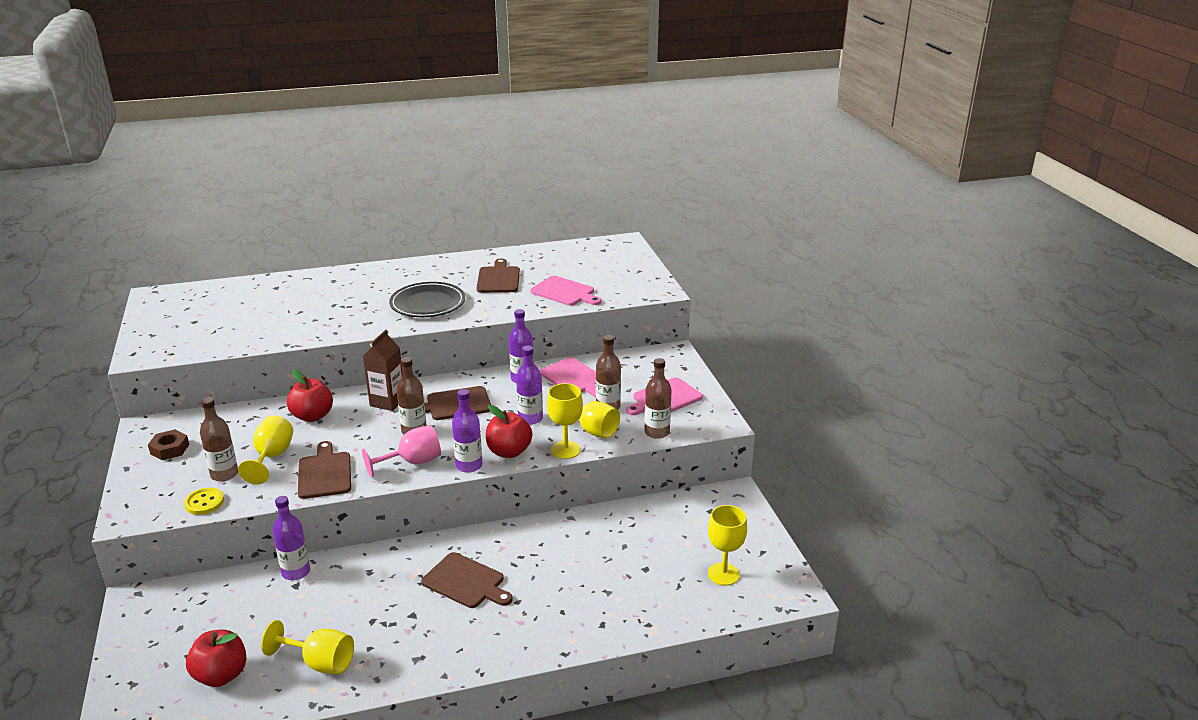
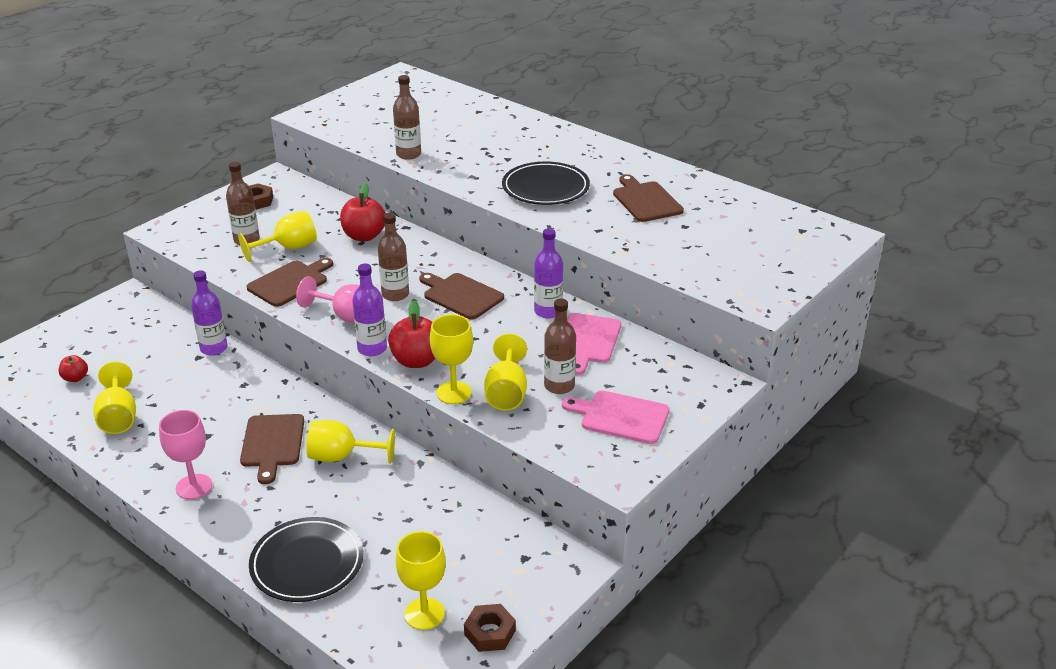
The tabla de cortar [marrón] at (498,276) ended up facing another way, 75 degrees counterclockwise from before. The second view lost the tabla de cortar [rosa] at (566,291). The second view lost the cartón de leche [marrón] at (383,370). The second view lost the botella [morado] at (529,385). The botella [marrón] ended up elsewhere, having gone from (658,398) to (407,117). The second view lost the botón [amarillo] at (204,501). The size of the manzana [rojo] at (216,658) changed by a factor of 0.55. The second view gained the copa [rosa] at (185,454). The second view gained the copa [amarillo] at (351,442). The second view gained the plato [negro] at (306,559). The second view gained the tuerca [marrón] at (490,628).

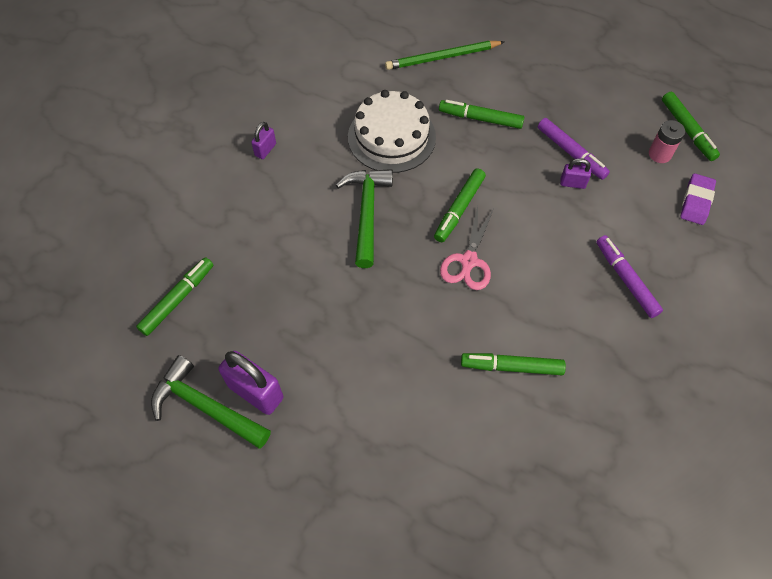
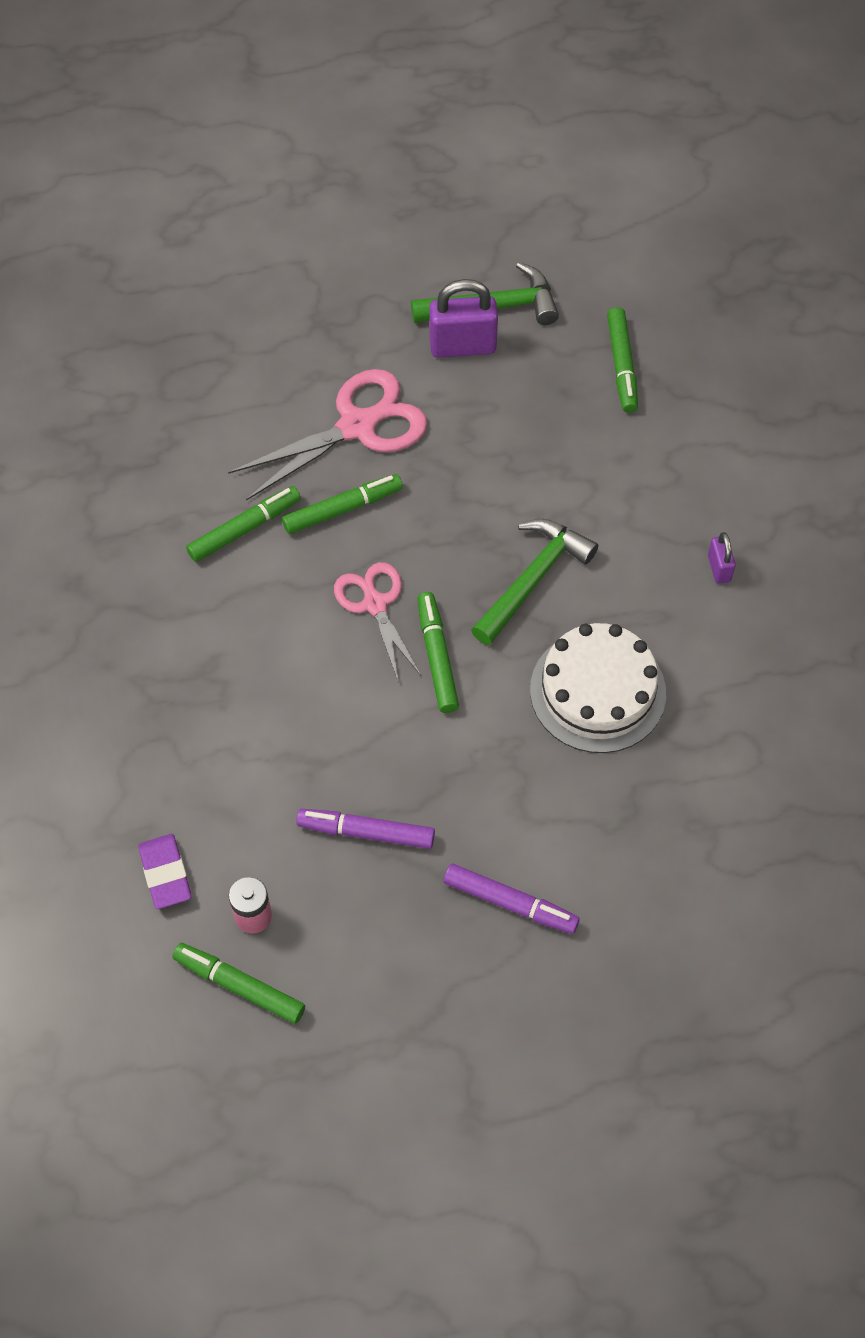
The second view lost the lápiz [verde] at (444,55). The rotulador [verde] ended up elsewhere, having gone from (481,114) to (342,504). The second view lost the candado [morado] at (575,173). The martillo [verde] at (364,218) ended up facing another way, 105 degrees counterclockwise from before. The rotulador [morado] ended up elsewhere, having gone from (629,276) to (512,899). The second view gained the tijeras [rosa] at (328,435).

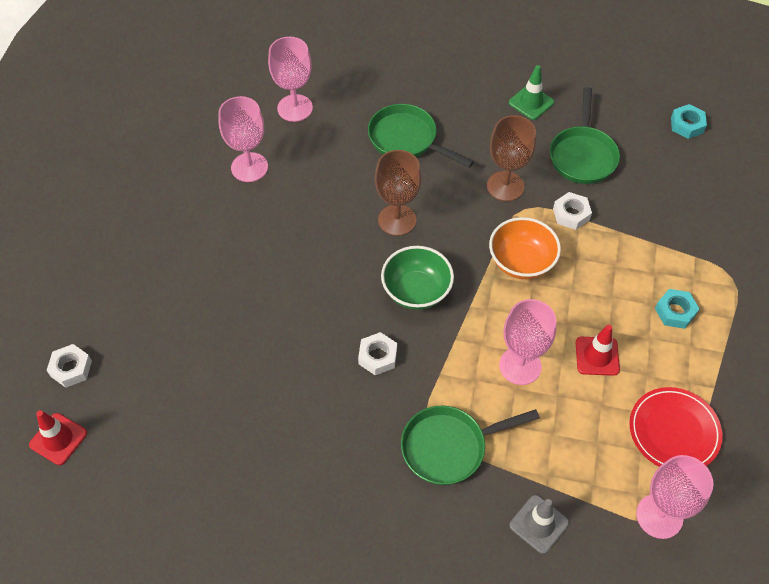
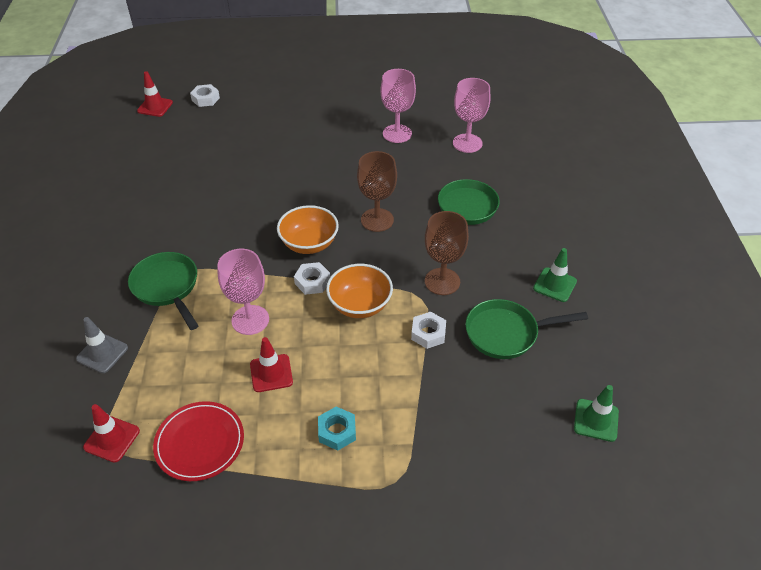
Where the tuerca [turquesa] stood at (689,121), the cono de tráfico [verde] came to stand at (596,413). What was the cuenco [verde] at (417,278) turned into the cuenco [naranja] at (308,229). The tuerca [blanco] ended up elsewhere, having gone from (377,353) to (312,278). Where the copa [rosa] stood at (675,497), the cono de tráfico [rojo] came to stand at (111,433).

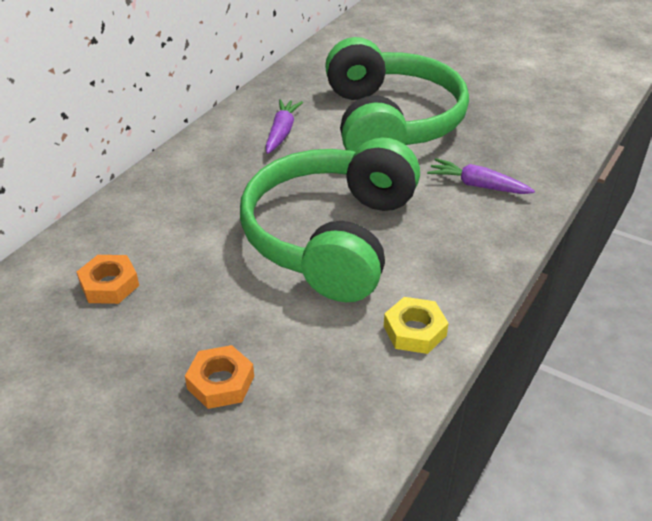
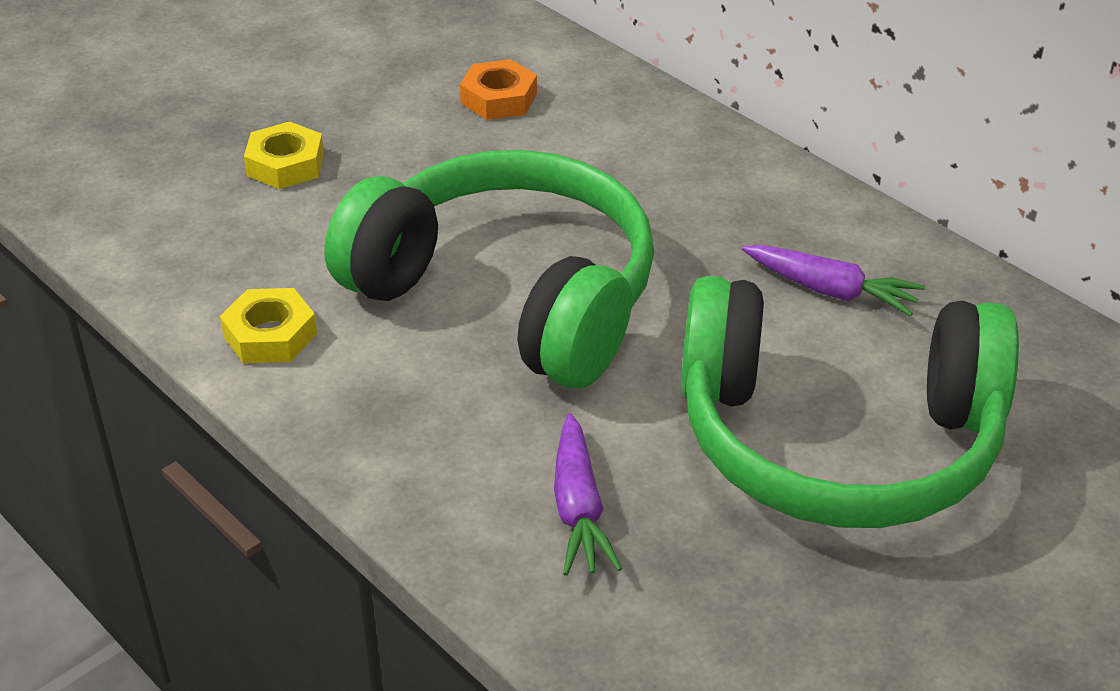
The zanahoria [morado] at (481,176) ended up facing another way, 135 degrees clockwise from before. What was the tuerca [naranja] at (219,377) turned into the tuerca [amarillo] at (284,155).

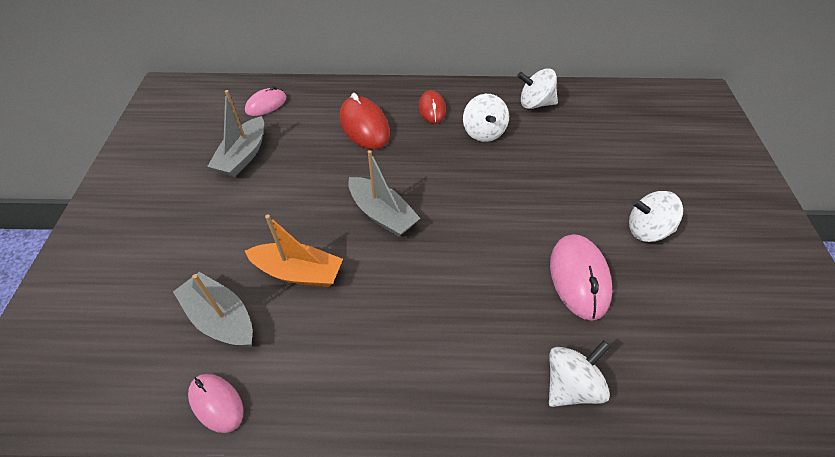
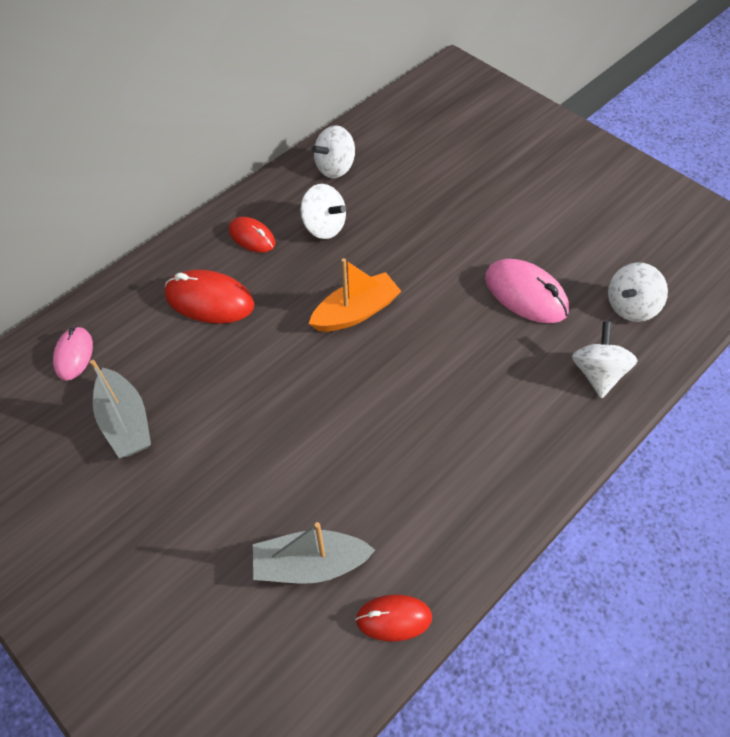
The second view lost the barco [gris] at (384,193). The peonza [blanco] ended up elsewhere, having gone from (656,216) to (638,292). The barco [naranja] ended up elsewhere, having gone from (294,250) to (355,295). What was the ratón [rosa] at (216,403) turned into the ratón [rojo] at (393,618).

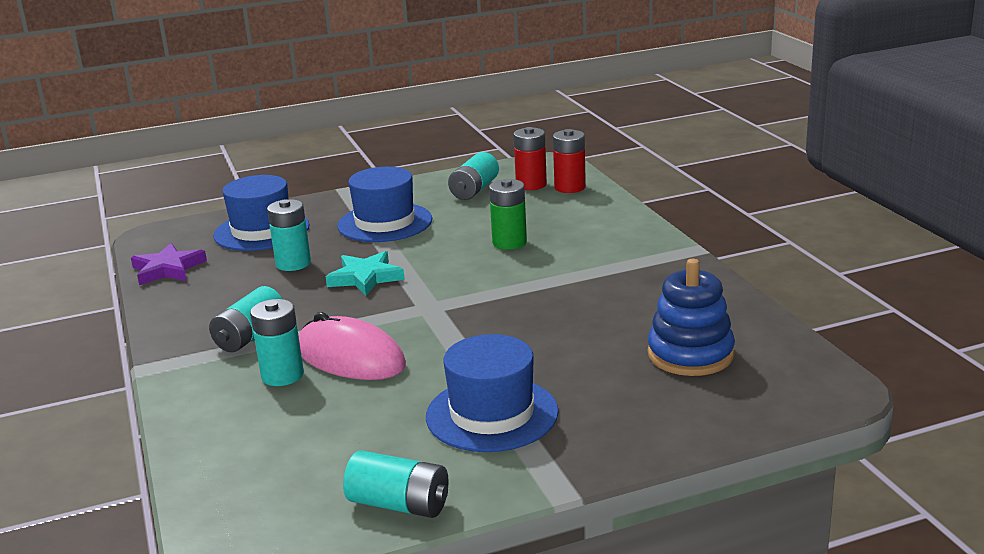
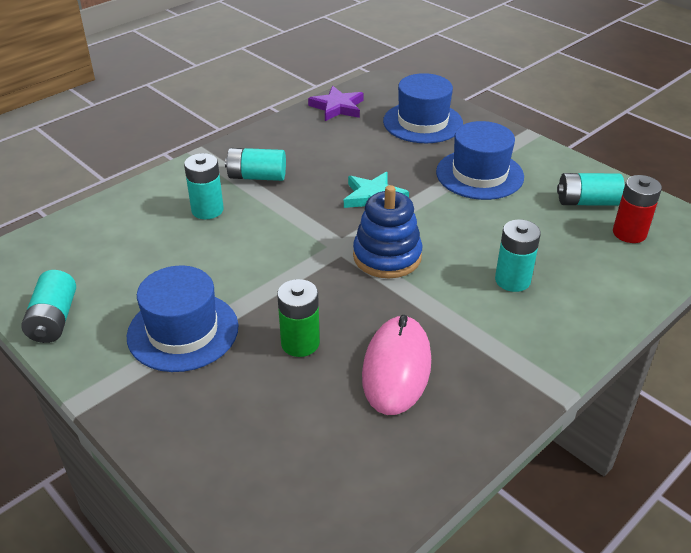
The second view lost the pila [rojo] at (569,161). The pila [verde] ended up elsewhere, having gone from (508,214) to (298,318). The pila [turquesa] ended up elsewhere, having gone from (289,235) to (518,255). The juguete apilable [azul] ended up elsewhere, having gone from (691,317) to (387,231). The ratón [rosa] ended up elsewhere, having gone from (352,346) to (396,365).

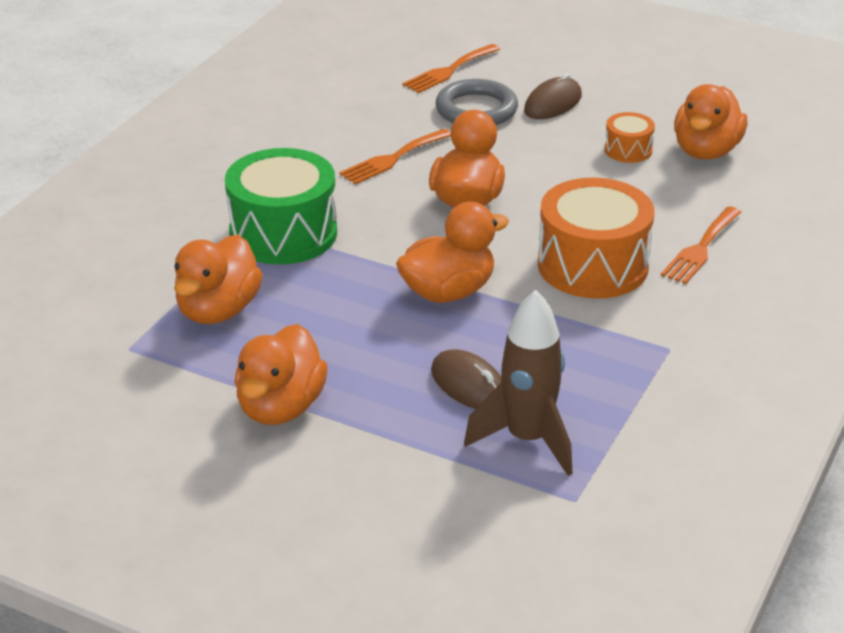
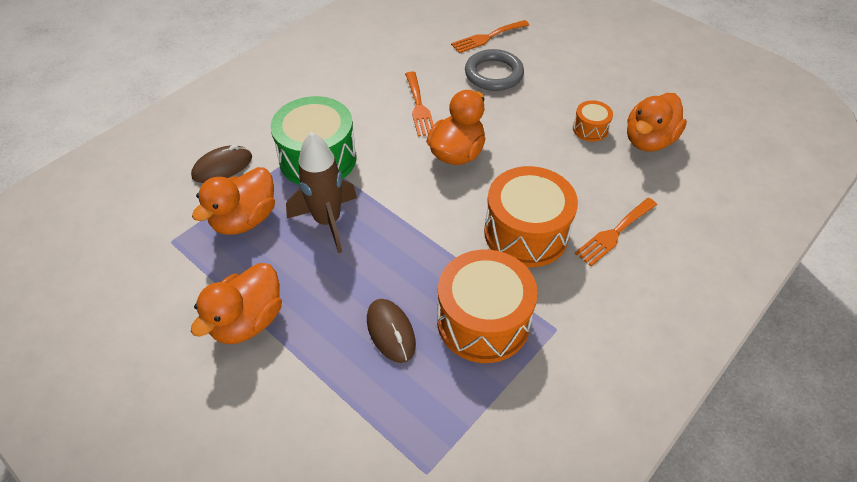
The ratón [marrón] ended up elsewhere, having gone from (553,96) to (221,164). The tenedor [naranja] at (395,157) ended up facing another way, 75 degrees counterclockwise from before. The second view lost the pato [naranja] at (452,252). The cohete [marrón] ended up elsewhere, having gone from (518,383) to (321,192). The second view gained the tambor [naranja] at (487,306).

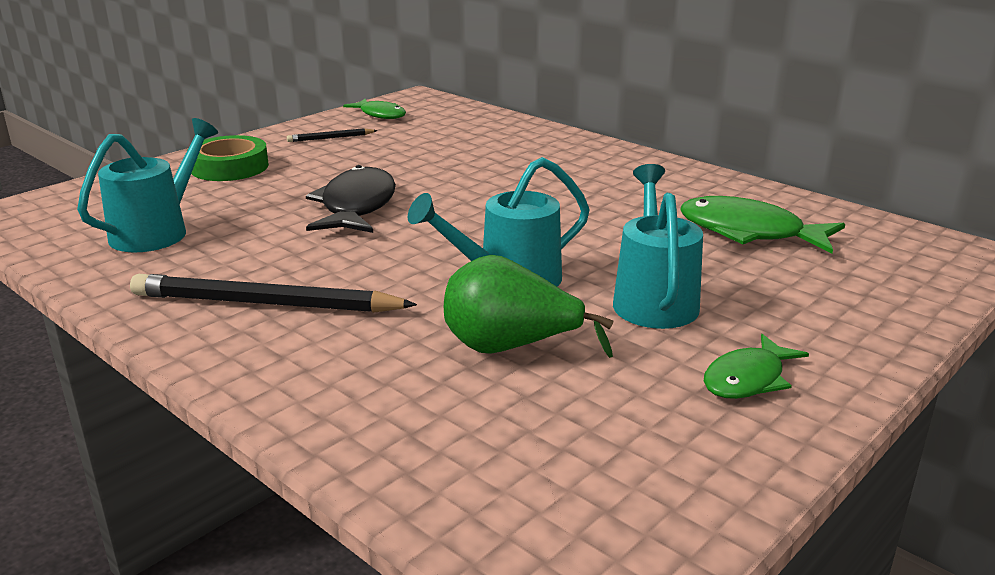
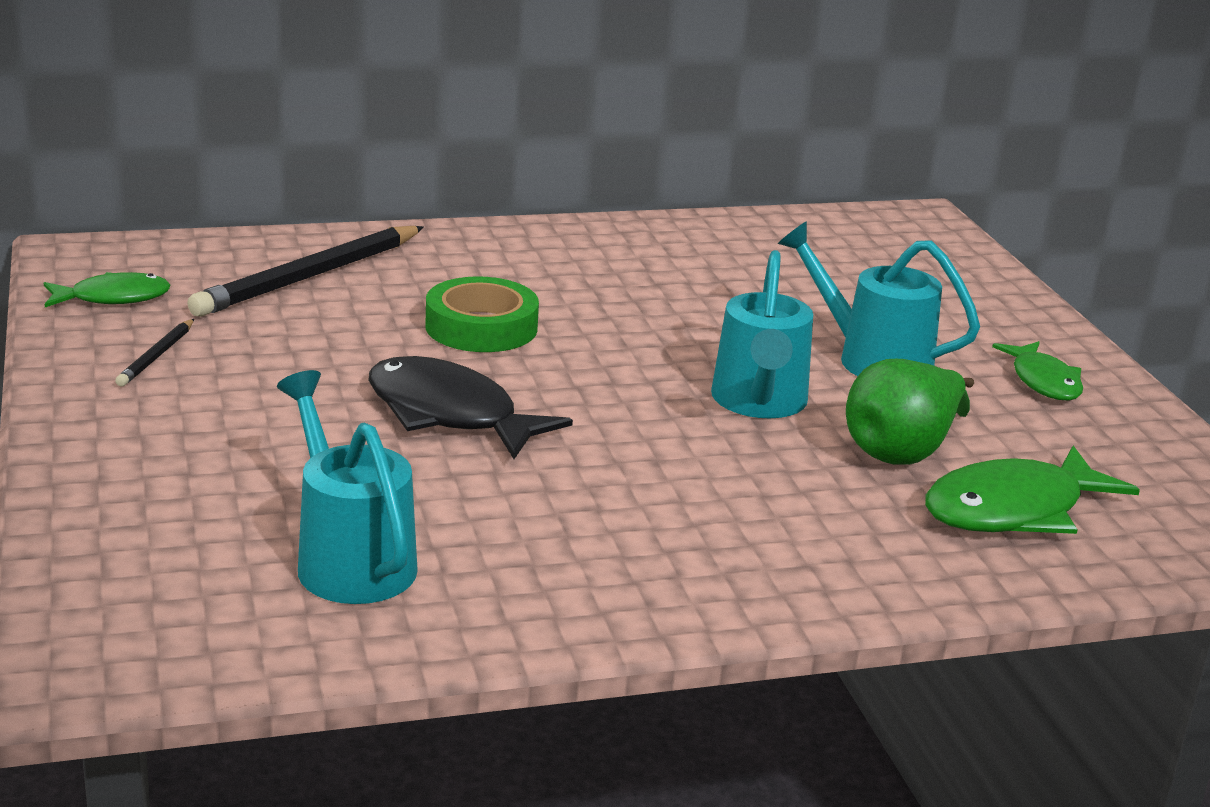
The cinta adhesiva [verde] ended up elsewhere, having gone from (228,158) to (482,314). The pez [verde] ended up elsewhere, having gone from (762,225) to (1032,490). The lápiz [negro] ended up elsewhere, having gone from (273,293) to (305,271).

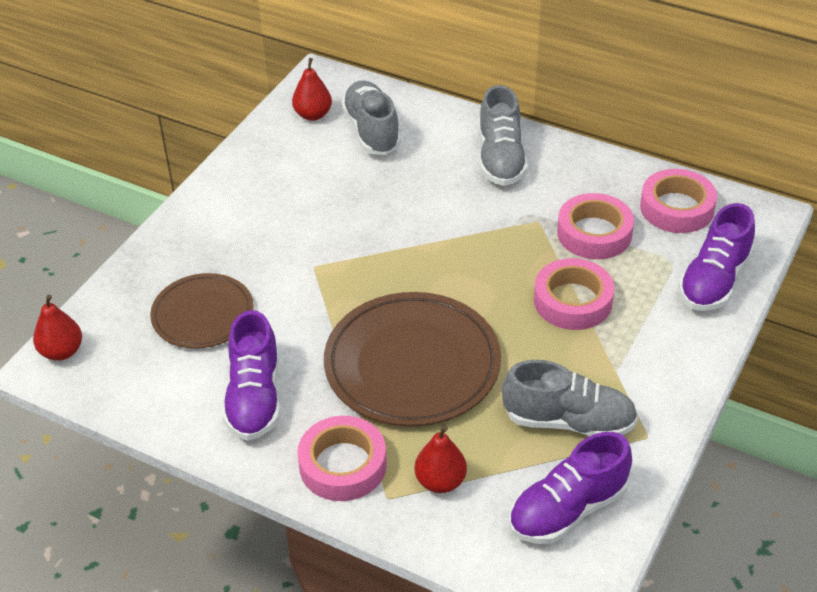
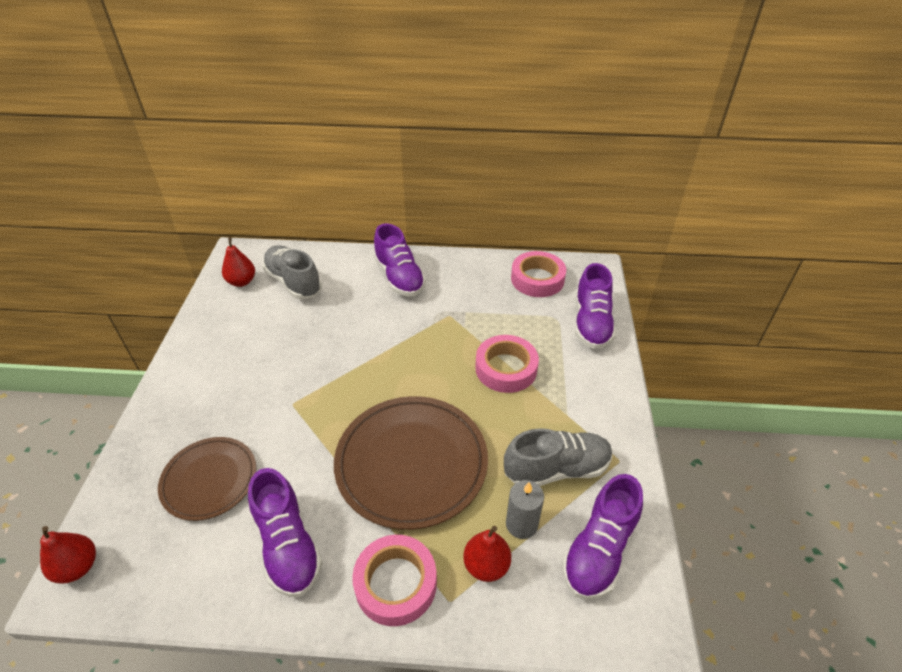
What was the zapato [gris] at (503,135) turned into the zapato [morado] at (400,259). The second view lost the cinta adhesiva [rosa] at (595,226). The second view gained the vela [gris] at (525,509).

